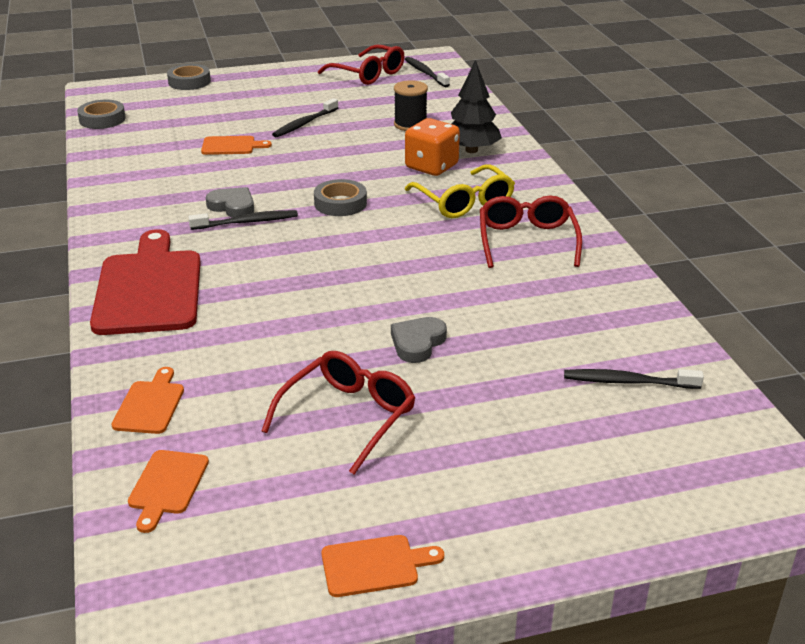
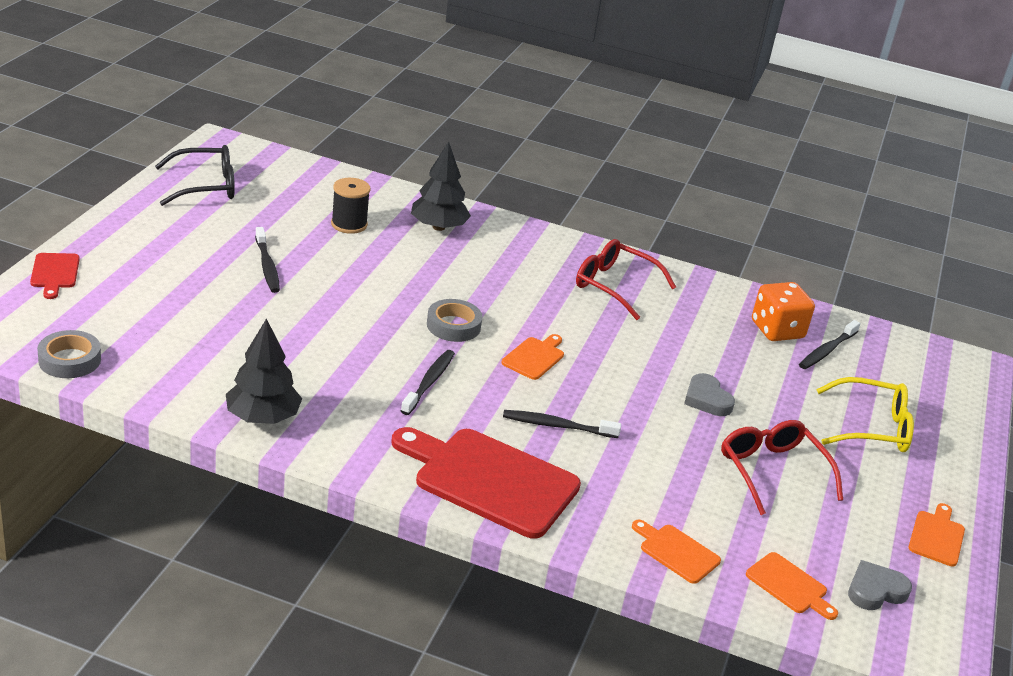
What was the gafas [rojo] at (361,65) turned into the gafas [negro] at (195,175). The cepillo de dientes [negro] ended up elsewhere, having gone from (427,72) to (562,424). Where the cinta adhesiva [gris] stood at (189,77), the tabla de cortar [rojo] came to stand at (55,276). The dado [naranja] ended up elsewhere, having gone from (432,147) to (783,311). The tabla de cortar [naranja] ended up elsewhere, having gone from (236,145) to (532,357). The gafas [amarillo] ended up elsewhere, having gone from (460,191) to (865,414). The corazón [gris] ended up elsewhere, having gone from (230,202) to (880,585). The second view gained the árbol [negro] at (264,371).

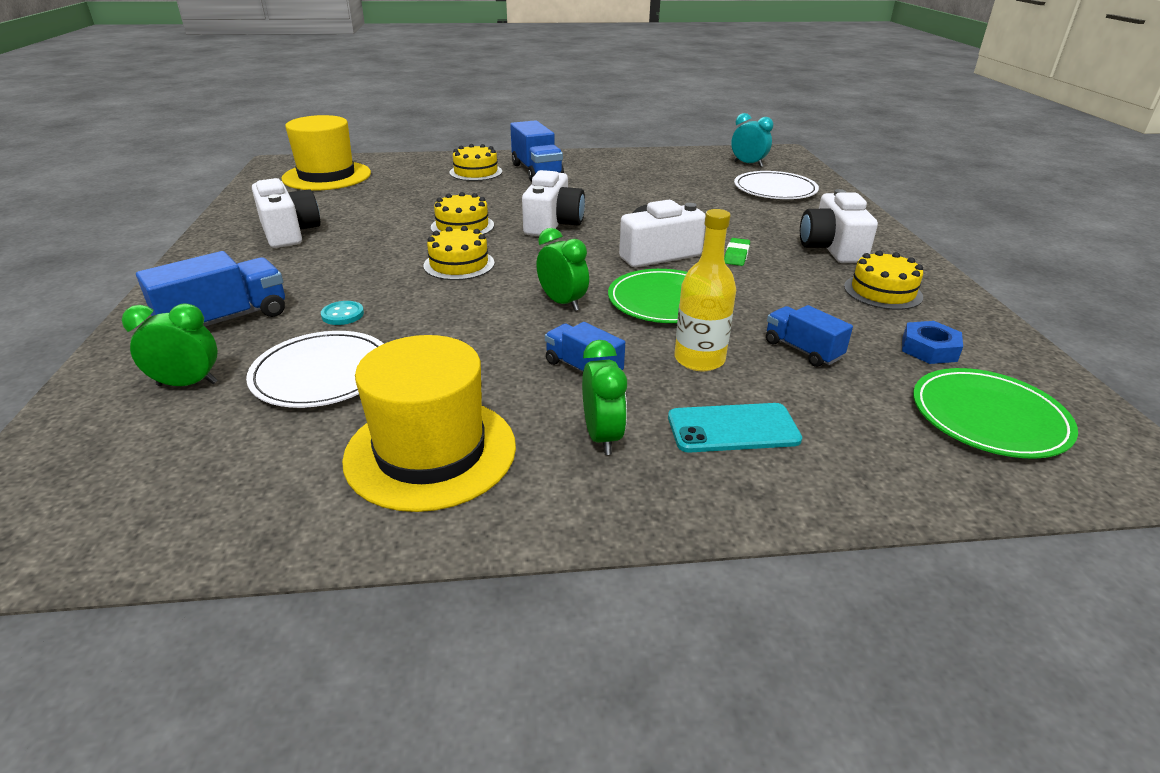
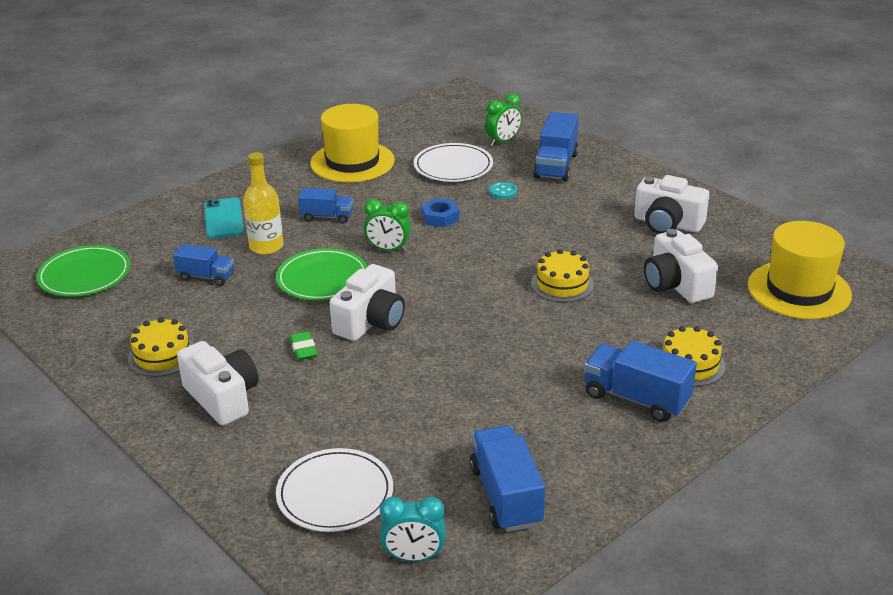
The cámara [blanco] ended up elsewhere, having gone from (553,203) to (681,266). The second view lost the tarta [amarillo] at (459,253). The tuerca [azul] ended up elsewhere, having gone from (932,342) to (440,212). The second view lost the despertador [verde] at (604,397). The móvil [turquesa] at (735,428) ended up facing another way, 60 degrees counterclockwise from before. The second view gained the camión [azul] at (507,478).

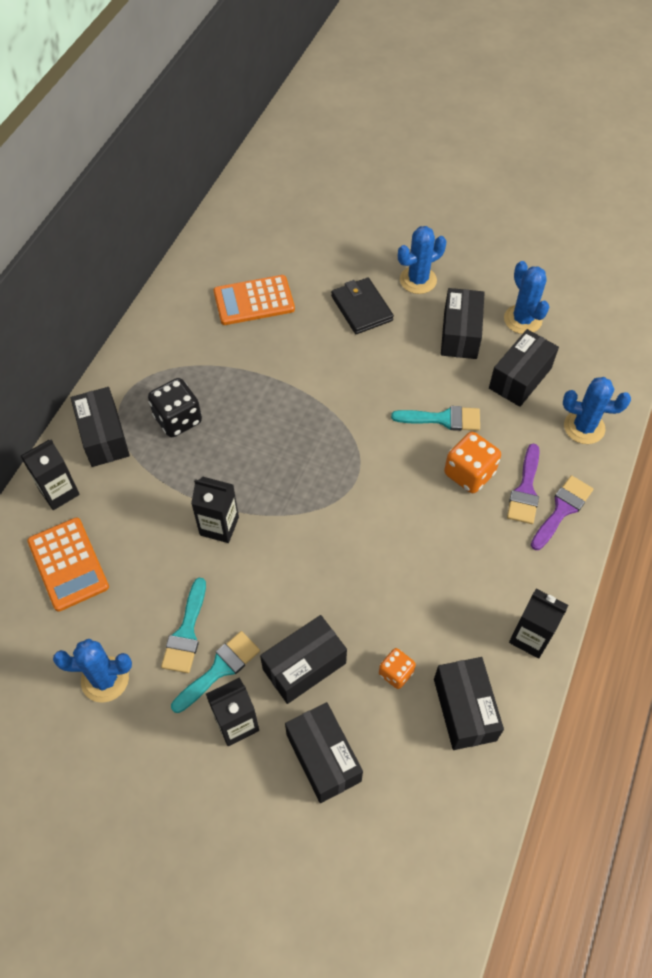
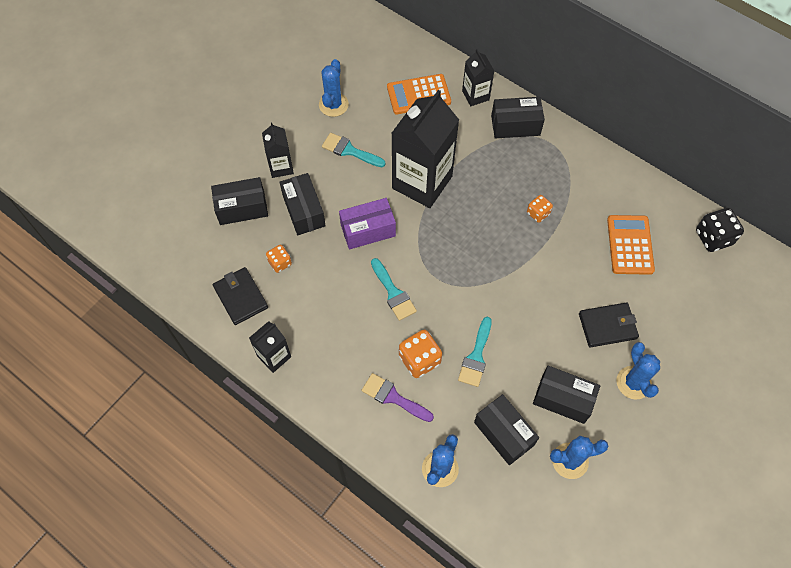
The dado [negro] ended up elsewhere, having gone from (175,407) to (720,230). The second view lost the pincel [morado] at (562,512). The size of the cartón de leche [negro] at (215,510) changed by a factor of 2.01. The pincel [turquesa] ended up elsewhere, having gone from (215,672) to (394,289). Where the caja [negro] stood at (469,703), the cartera [negro] came to stand at (240,296). The second view gained the dado [naranja] at (540,209). The second view gained the caja [morado] at (367,223).

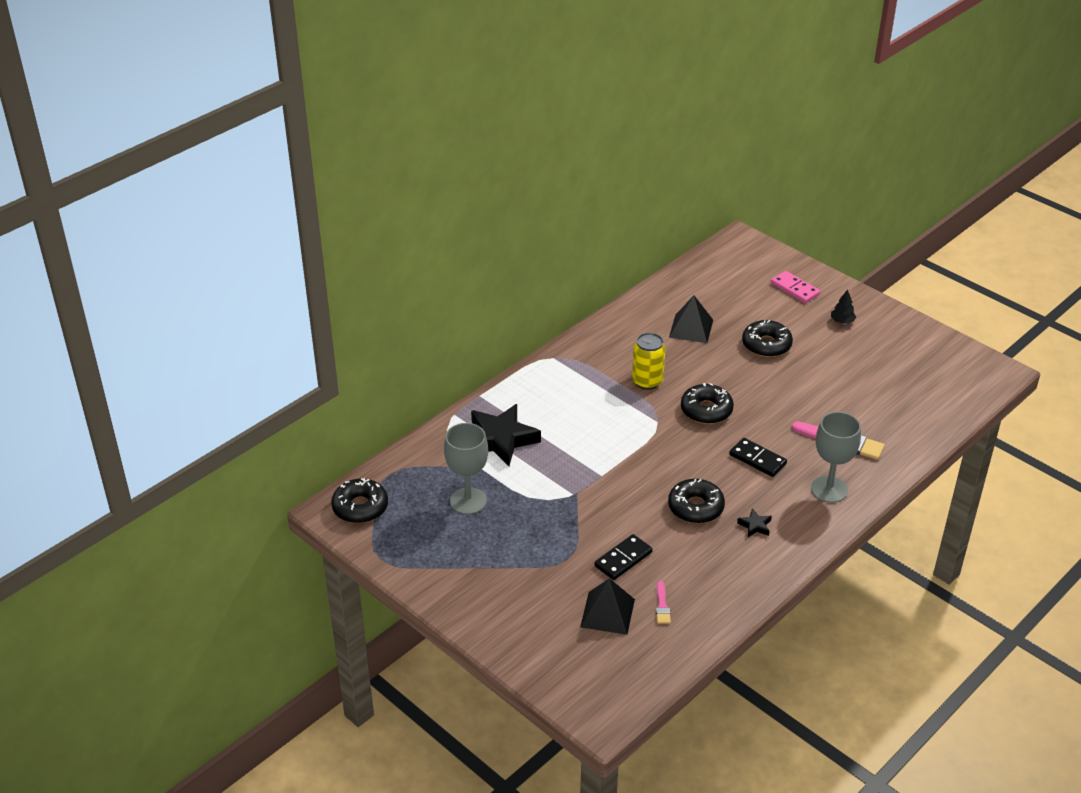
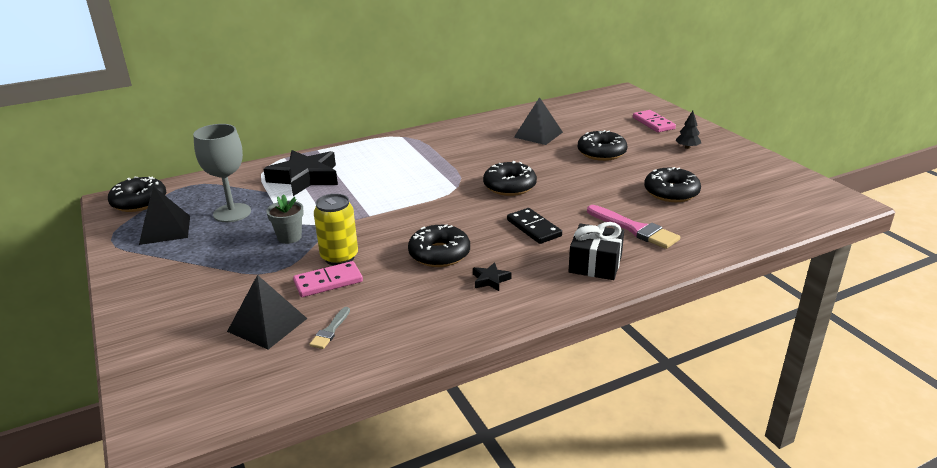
The lata [amarillo] ended up elsewhere, having gone from (649,361) to (336,229). Where the copa [gris] stood at (836,457), the regalo [negro] came to stand at (596,251). What was the ficha de dominó [negro] at (623,557) turned into the ficha de dominó [rosa] at (328,279). What was the pincel [rosa] at (663,602) turned into the pincel [gris] at (329,328). The second view gained the rosquilla [negro] at (672,184). The second view gained the pirámide [negro] at (164,215). The second view gained the maceta [gris] at (285,219).

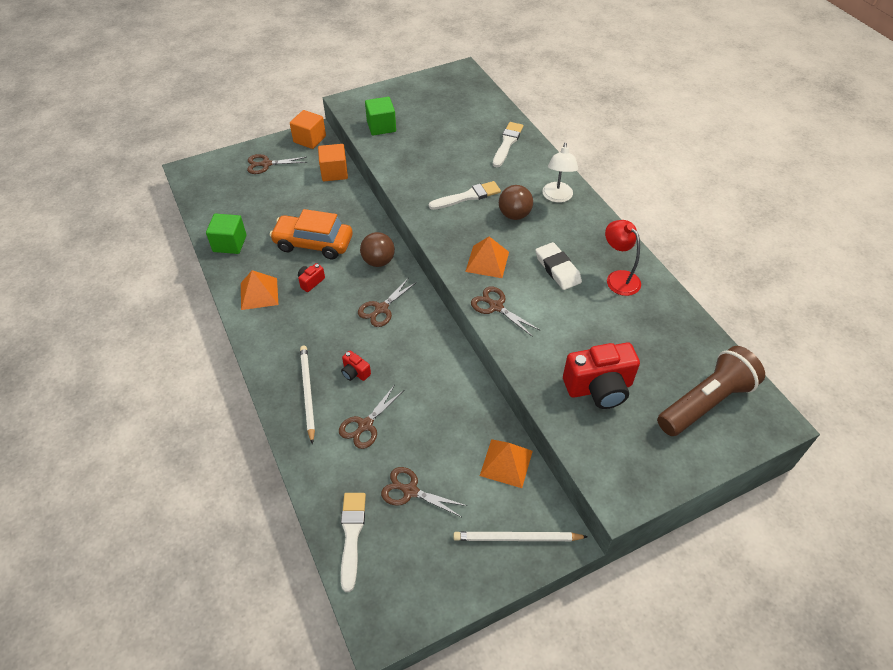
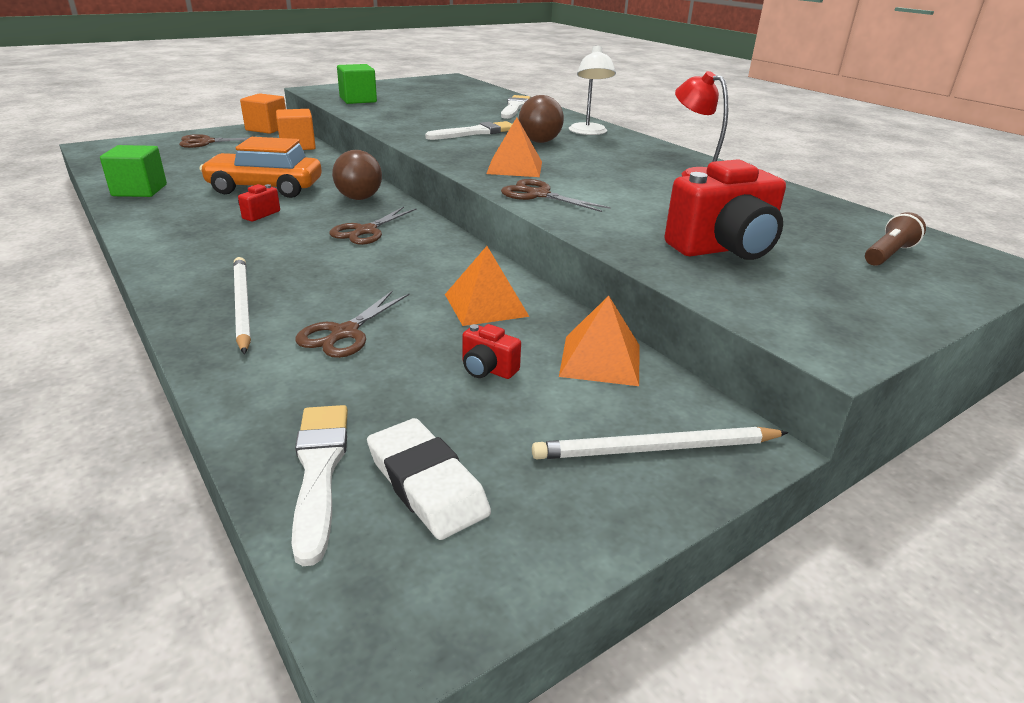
The goma de borrar [blanco] ended up elsewhere, having gone from (558,266) to (429,479). The pirámide [naranja] ended up elsewhere, having gone from (259,290) to (487,286). The size of the lámpara de mano [marrón] at (711,391) changed by a factor of 0.48. The cámara [rojo] ended up elsewhere, having gone from (356,365) to (491,351). The second view lost the tijeras [marrón] at (424,492).

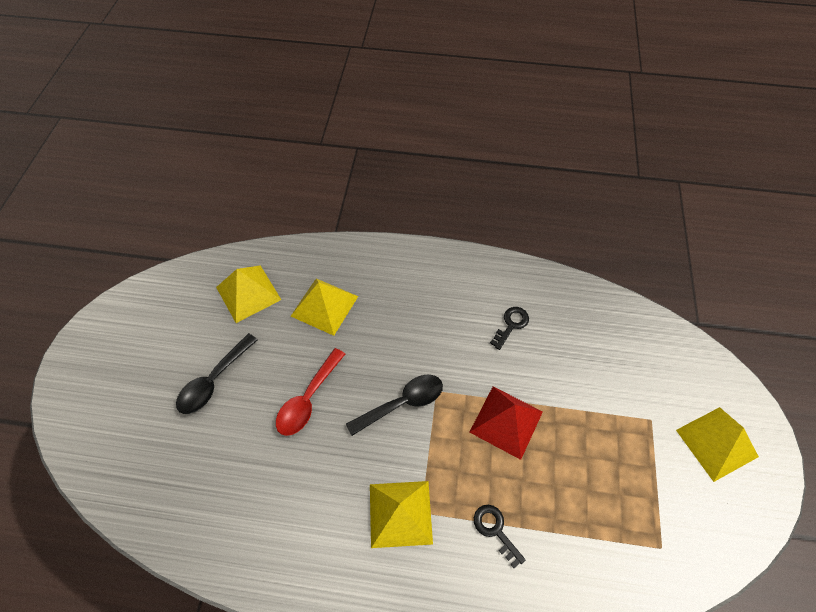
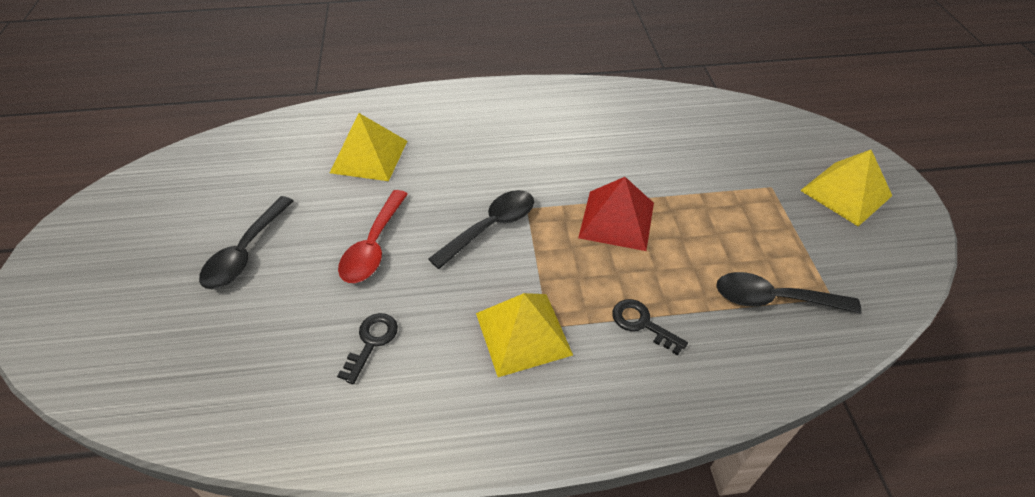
The second view lost the pirámide [amarillo] at (248,294). The llave [negro] ended up elsewhere, having gone from (509,328) to (367,348). The second view gained the cuchara [negro] at (788,293).

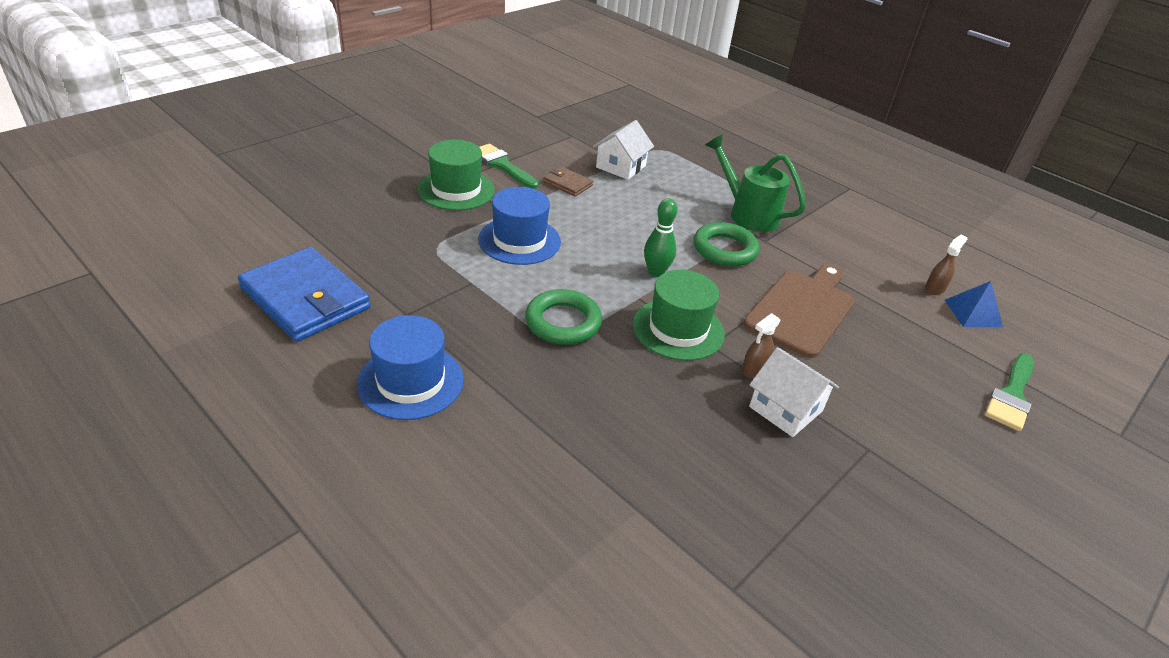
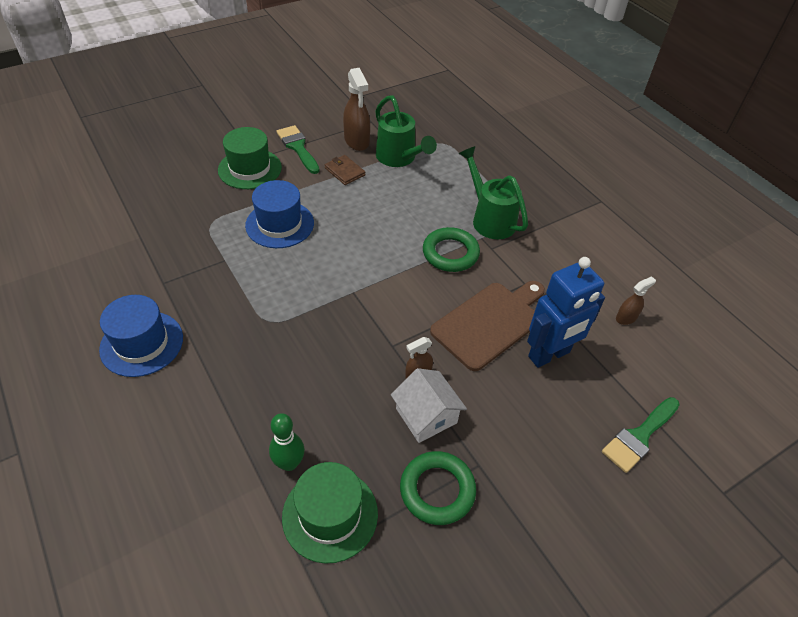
Where the casa [blanco] stood at (623,150), the regadera [verde] came to stand at (406,131). The bolo [verde] ended up elsewhere, having gone from (661,237) to (287,442). The second view lost the cartera [azul] at (304,294). The sombrero [verde] ended up elsewhere, having gone from (679,315) to (330,513). The second view lost the pirámide [azul] at (974,304). The anillo [verde] ended up elsewhere, having gone from (563,317) to (438,488). The second view gained the pulverizador [marrón] at (356,109). The second view gained the robot [azul] at (566,312).

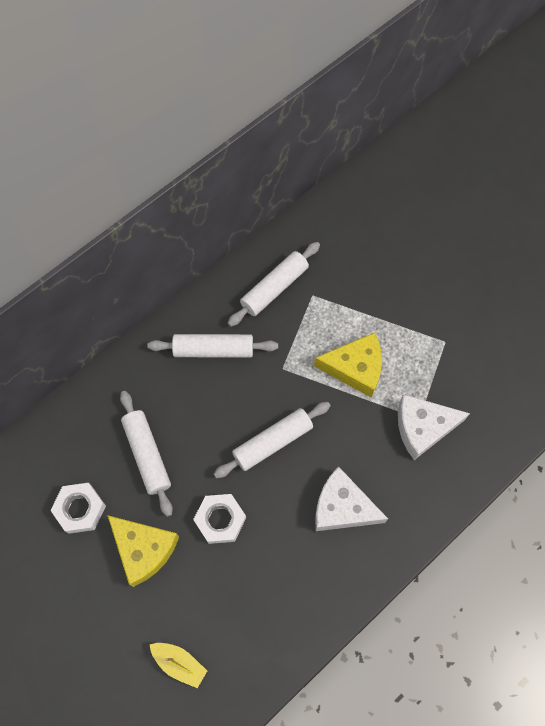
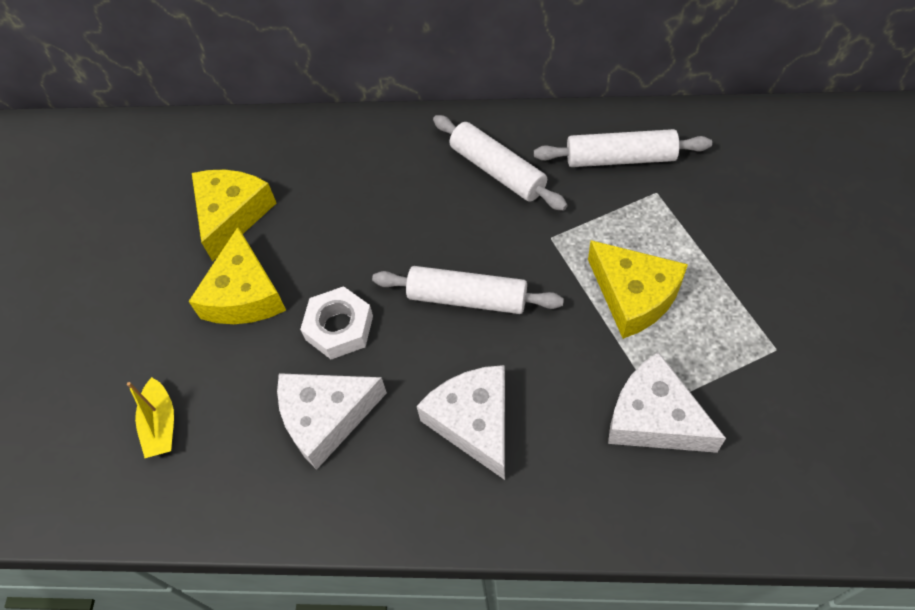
The second view lost the rodillo [blanco] at (146,454). Where the tuerca [blanco] stood at (78,508), the queso [amarillo] came to stand at (234,215). The second view gained the queso [blanco] at (332,421).

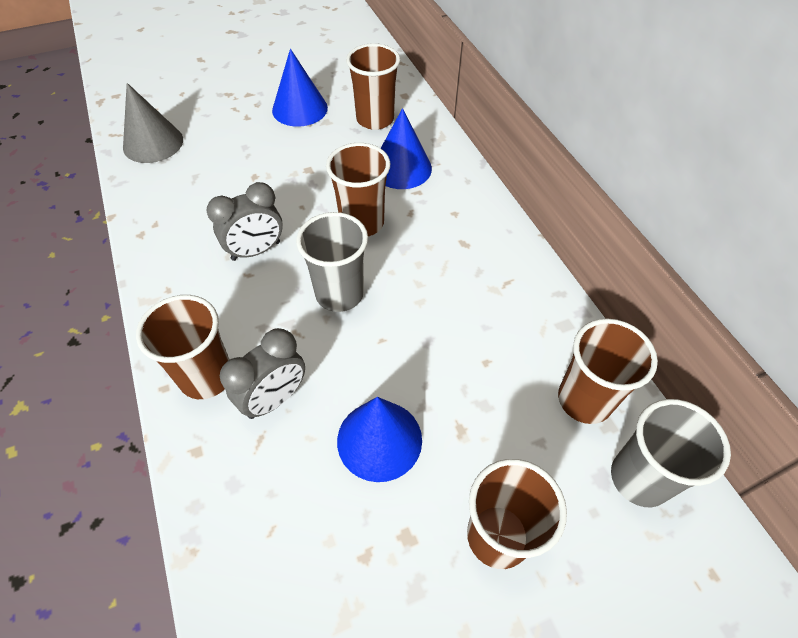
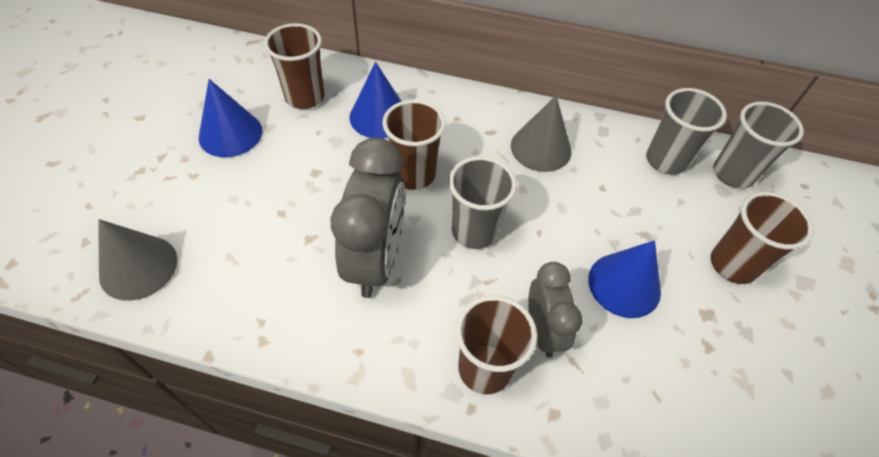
The size of the despertador [gris] at (244,221) changed by a factor of 1.64. What was the vaso [marrón] at (608,371) turned into the vaso [gris] at (686,131). The second view gained the cono [gris] at (541,134).

